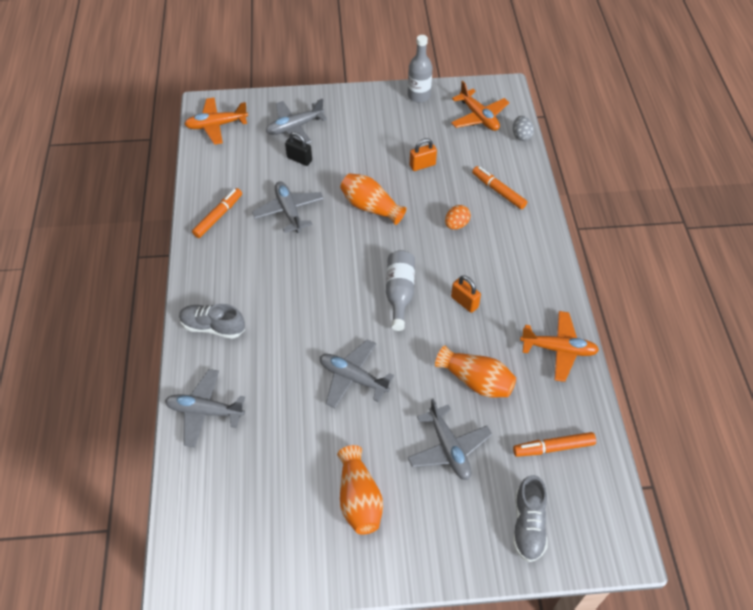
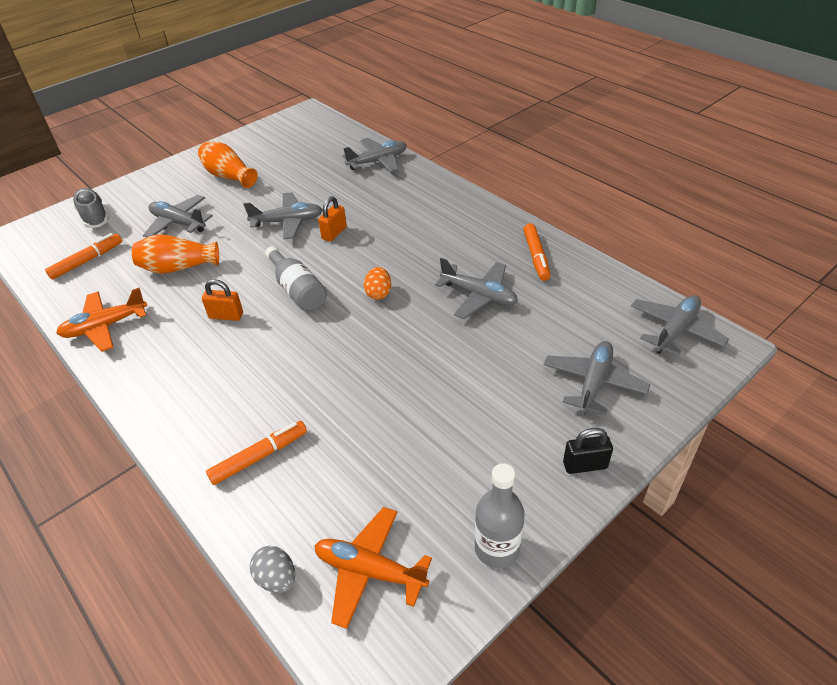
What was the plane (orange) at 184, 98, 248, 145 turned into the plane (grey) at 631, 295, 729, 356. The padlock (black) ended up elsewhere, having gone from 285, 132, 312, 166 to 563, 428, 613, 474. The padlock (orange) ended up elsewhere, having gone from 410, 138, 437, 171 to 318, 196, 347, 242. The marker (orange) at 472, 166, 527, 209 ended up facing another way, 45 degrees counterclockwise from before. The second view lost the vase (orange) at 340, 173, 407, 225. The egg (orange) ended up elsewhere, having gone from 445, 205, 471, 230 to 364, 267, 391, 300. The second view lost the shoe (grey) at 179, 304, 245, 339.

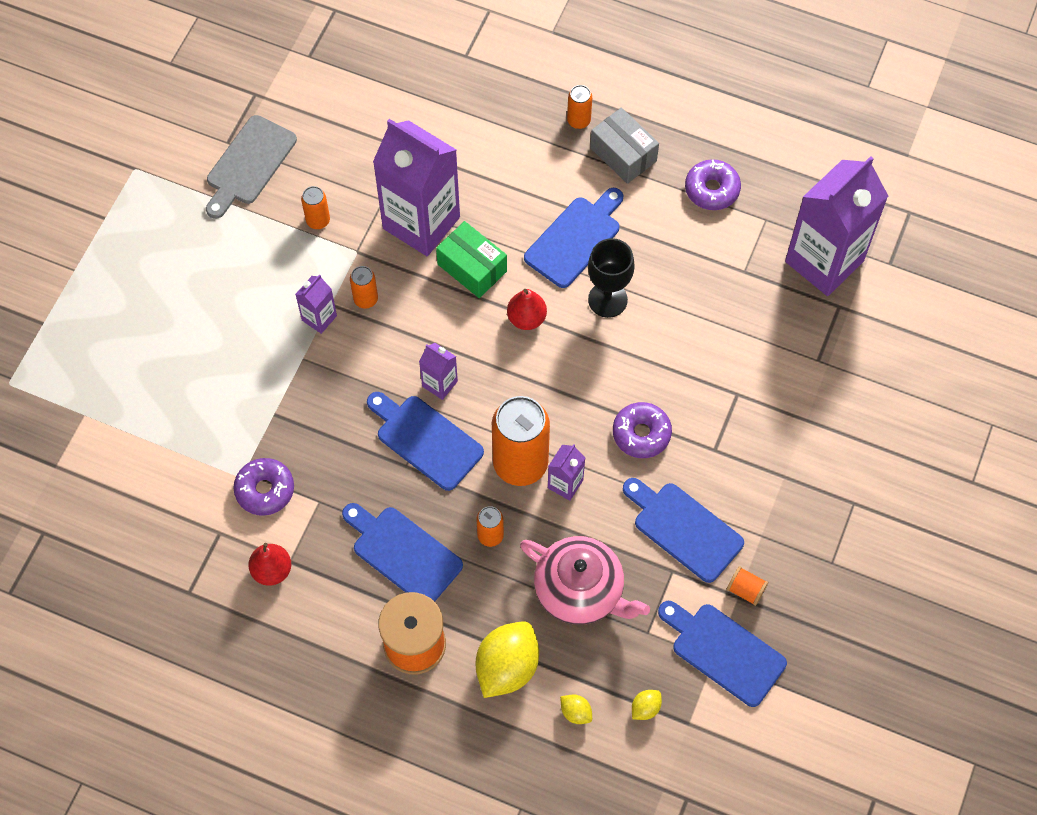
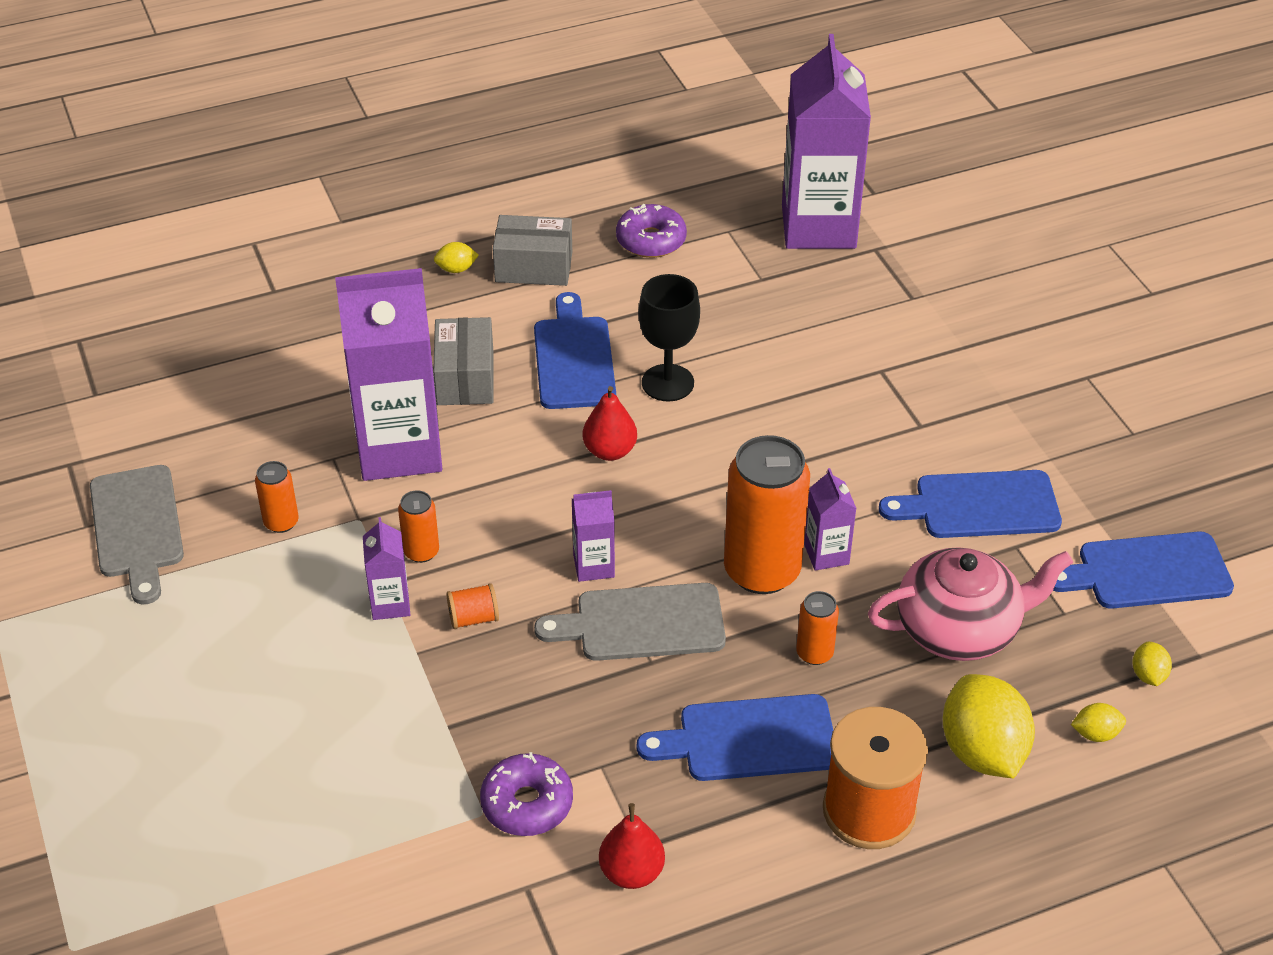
Where the can (orange) stood at 567, 85, 592, 129, the lemon (yellow) came to stand at 434, 242, 479, 273. The second view lost the box (green) at 436, 221, 507, 298. What was the cutting board (blue) at 367, 392, 484, 491 turned into the cutting board (grey) at 534, 583, 726, 661. The second view lost the donut (purple) at 613, 402, 672, 458. The spool (orange) ended up elsewhere, having gone from 726, 566, 768, 606 to 447, 583, 499, 629. The second view gained the box (grey) at 433, 317, 493, 405.

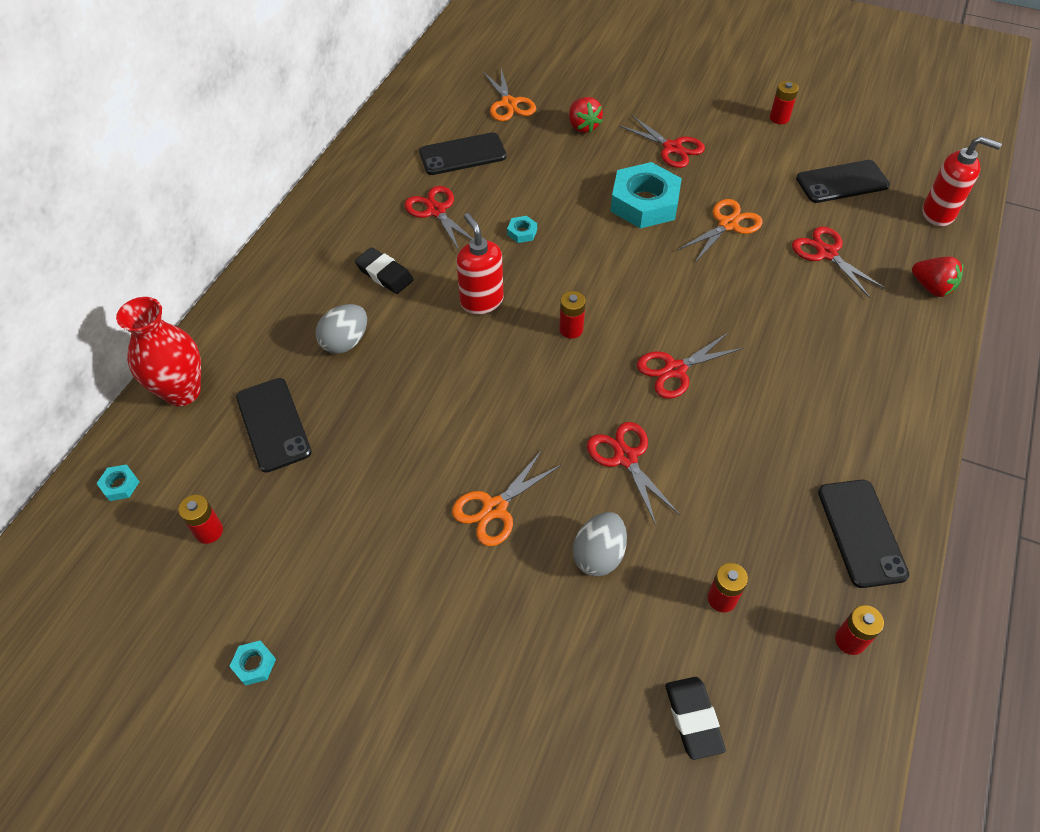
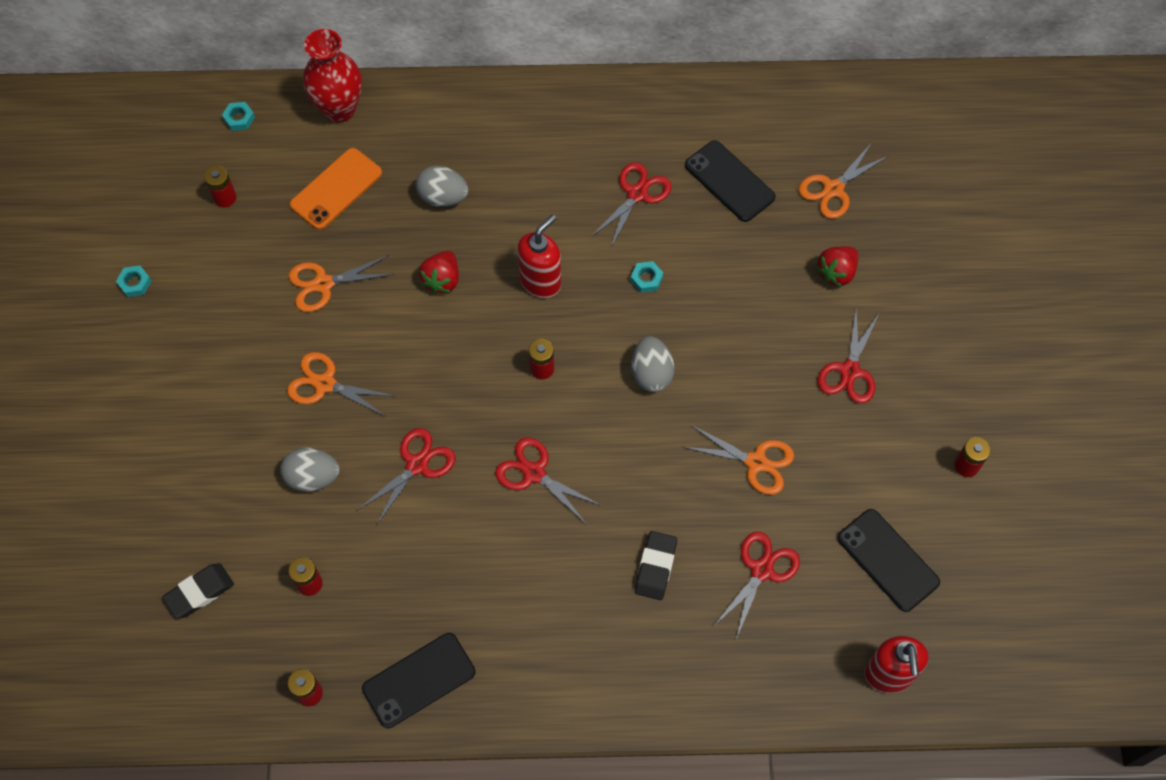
The second view lost the nut (turquoise) at 610, 162, 682, 229. The eraser (black) ended up elsewhere, having gone from 355, 247, 414, 294 to 635, 531, 677, 600. The strawberry (red) ended up elsewhere, having gone from 912, 257, 963, 297 to 419, 251, 459, 294. What was the phone (black) at 236, 378, 312, 473 turned into the phone (orange) at 290, 148, 382, 230. The second view gained the scissors (orange) at 289, 255, 395, 312. The second view gained the egg (grey) at 631, 336, 675, 392.

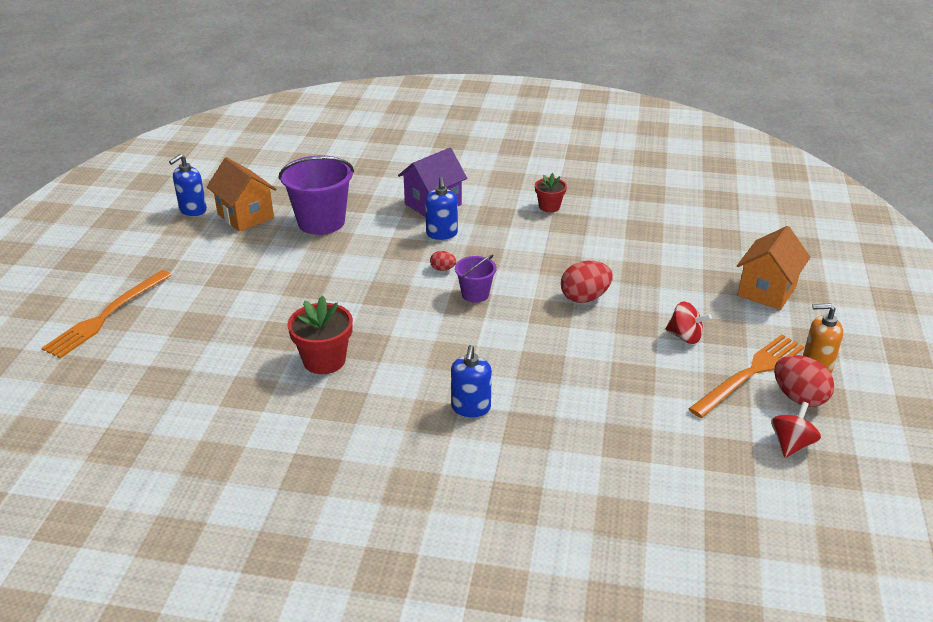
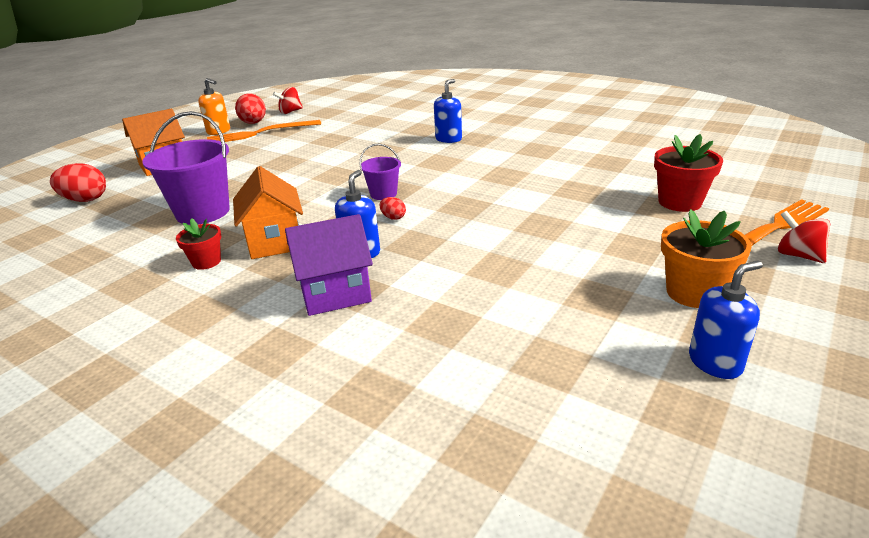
The bucket (purple) ended up elsewhere, having gone from 279, 155, 354, 235 to 142, 111, 230, 225. The house (orange) ended up elsewhere, having gone from 207, 157, 276, 232 to 233, 166, 303, 259. The egg (red) ended up elsewhere, having gone from 561, 261, 613, 303 to 50, 163, 106, 202. The flower pot (red) ended up elsewhere, having gone from 287, 296, 353, 374 to 654, 134, 723, 212. The spinning top (red) ended up elsewhere, having gone from 665, 302, 712, 344 to 778, 210, 830, 263. The second view gained the flower pot (orange) at 661, 209, 752, 308.

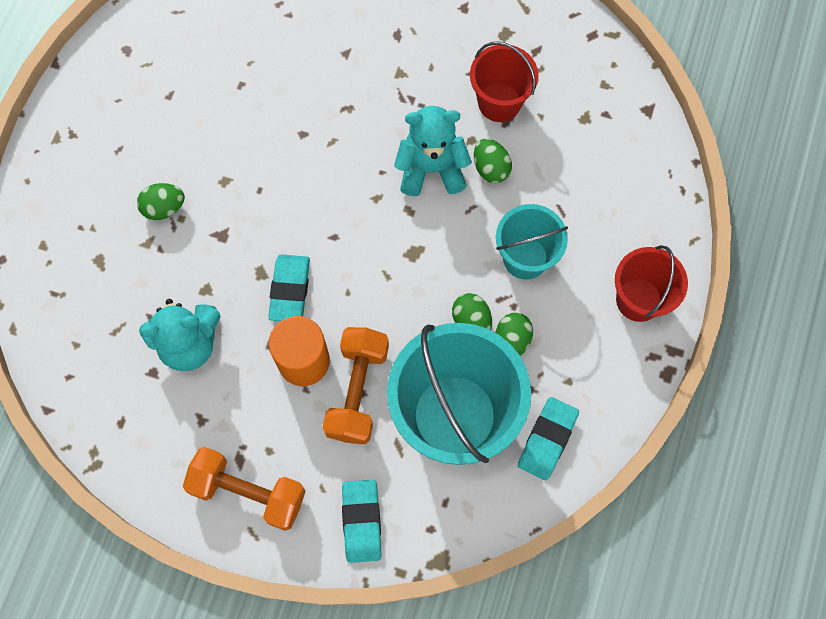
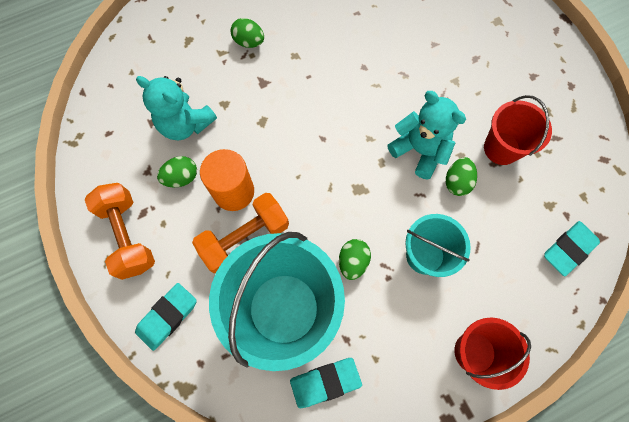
The eraser (turquoise) ended up elsewhere, having gone from 268, 254, 310, 321 to 544, 221, 600, 277. The egg (green) ended up elsewhere, having gone from 495, 313, 533, 356 to 157, 156, 197, 187.

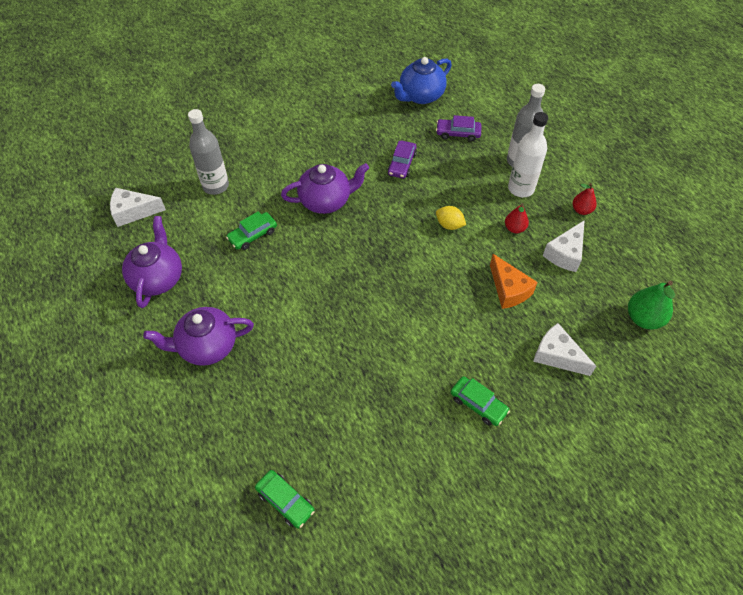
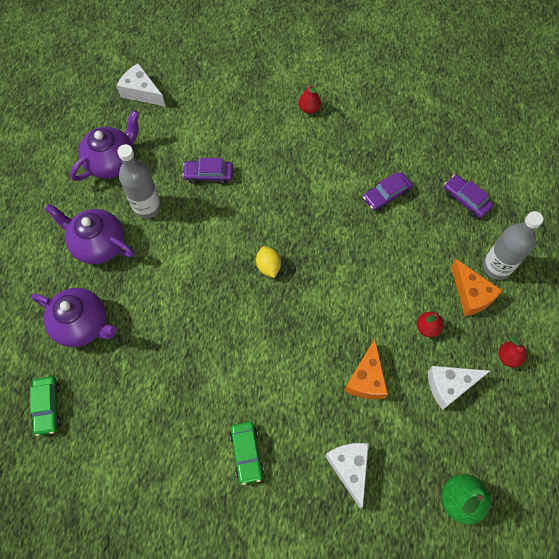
The second view lost the teapot (blue) at 391, 57, 452, 104. The bottle (grey) ended up elsewhere, having gone from 188, 109, 229, 195 to 117, 144, 161, 219. Where the bottle (white) stood at 508, 112, 548, 197, the cheese (orange) came to stand at 451, 259, 503, 316. The teapot (purple) ended up elsewhere, having gone from 281, 163, 369, 214 to 32, 288, 117, 347. The lemon (yellow) ended up elsewhere, having gone from 436, 206, 466, 230 to 256, 246, 281, 278. What was the car (green) at 226, 211, 277, 250 turned into the car (purple) at 182, 158, 233, 184. The second view gained the pear (red) at 299, 84, 321, 114.

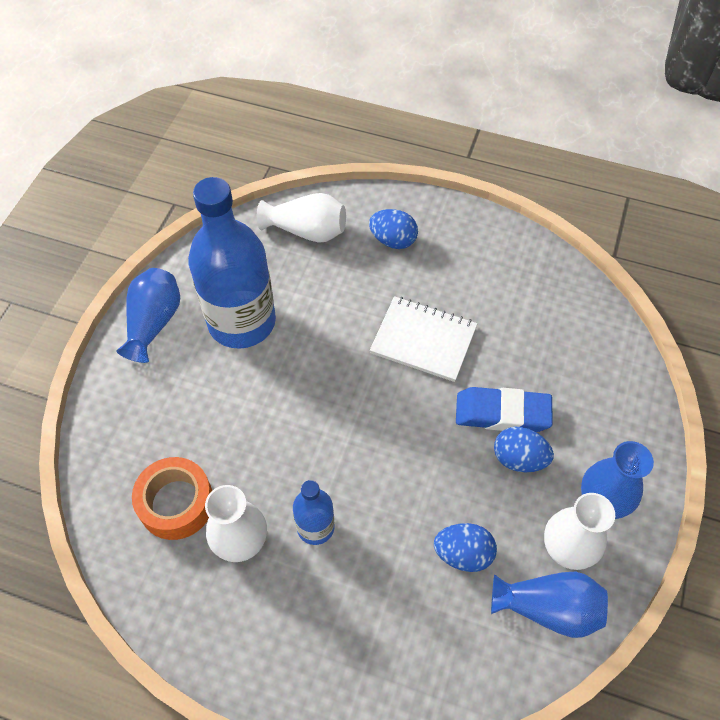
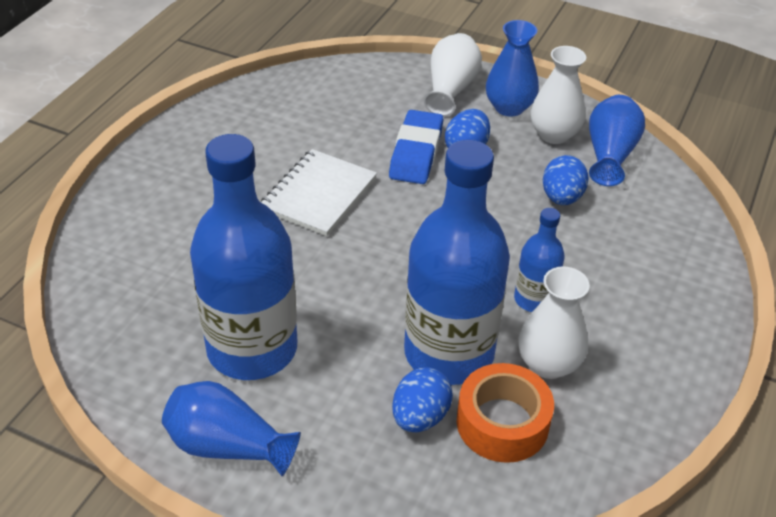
The vase (white) ended up elsewhere, having gone from 257, 193, 346, 243 to 424, 33, 482, 116. The egg (blue) ended up elsewhere, having gone from 369, 209, 418, 249 to 392, 367, 453, 432. The second view gained the bottle (blue) at 404, 140, 510, 385.

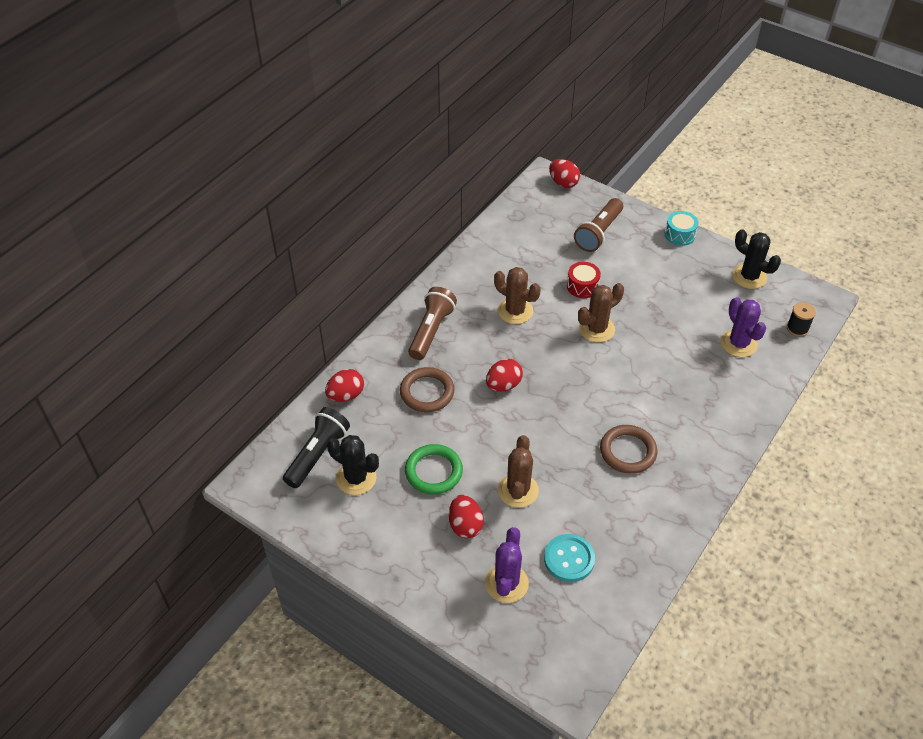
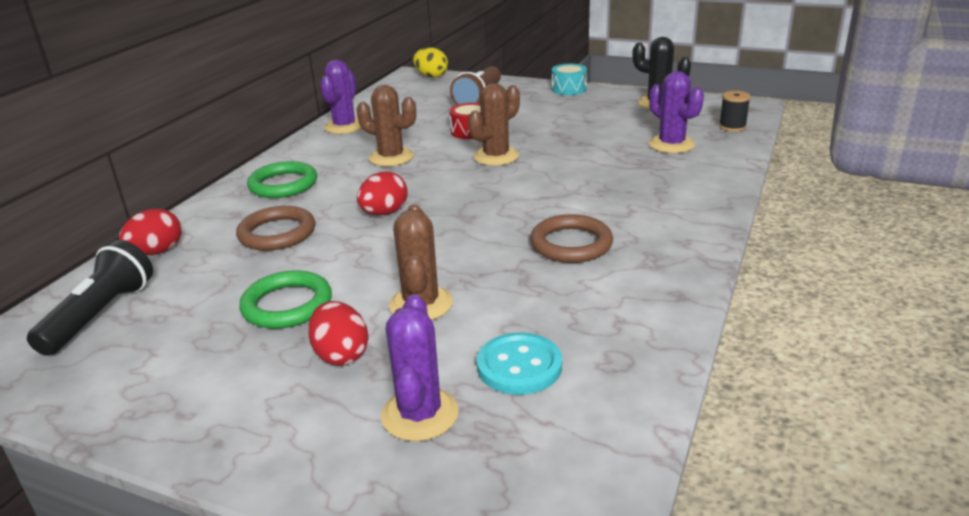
What was the egg (red) at 549, 159, 580, 188 turned into the egg (yellow) at 413, 47, 448, 78. Where the flashlight (brown) stood at 408, 287, 457, 360, the ring (green) came to stand at 247, 161, 317, 198. The second view lost the cactus (black) at 327, 435, 379, 495. The second view gained the cactus (purple) at 320, 60, 362, 134.

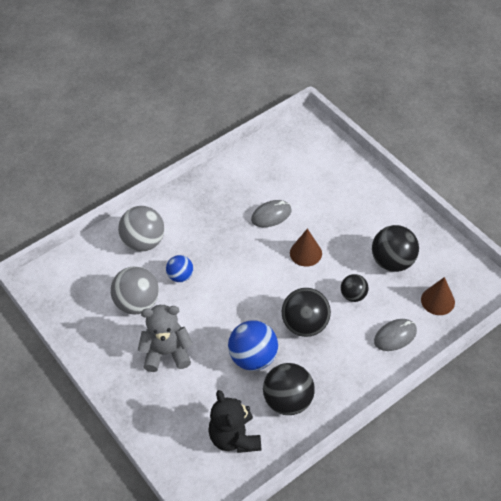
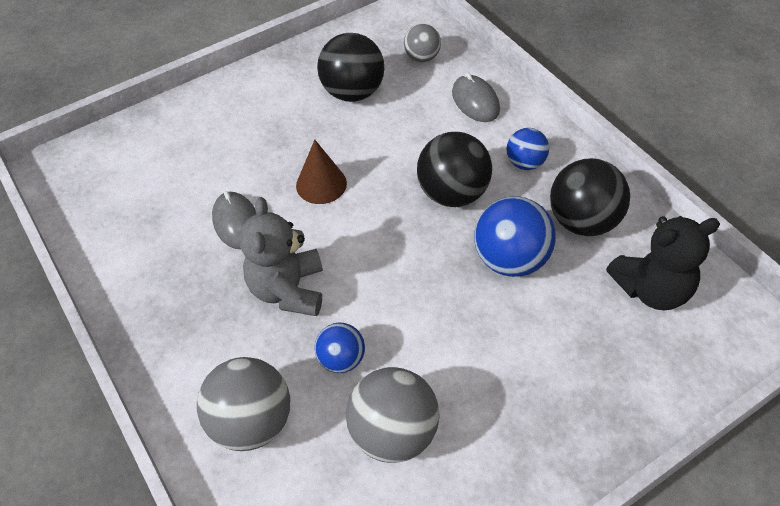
The second view lost the ball (black) at 341, 274, 369, 302. Where the cone (brown) stood at 421, 277, 455, 315, the ball (grey) came to stand at 404, 24, 441, 62. The teddy bear (grey) ended up elsewhere, having gone from 138, 305, 193, 372 to 239, 197, 323, 316. The second view gained the ball (blue) at 507, 128, 549, 170.

